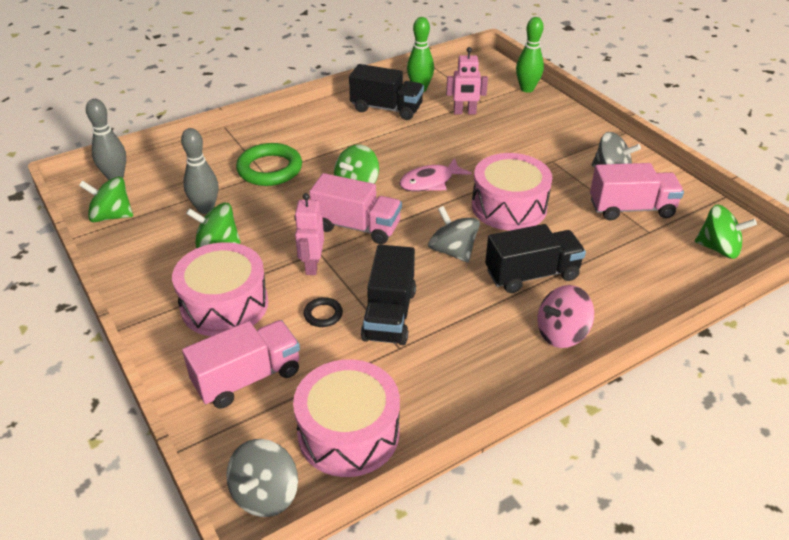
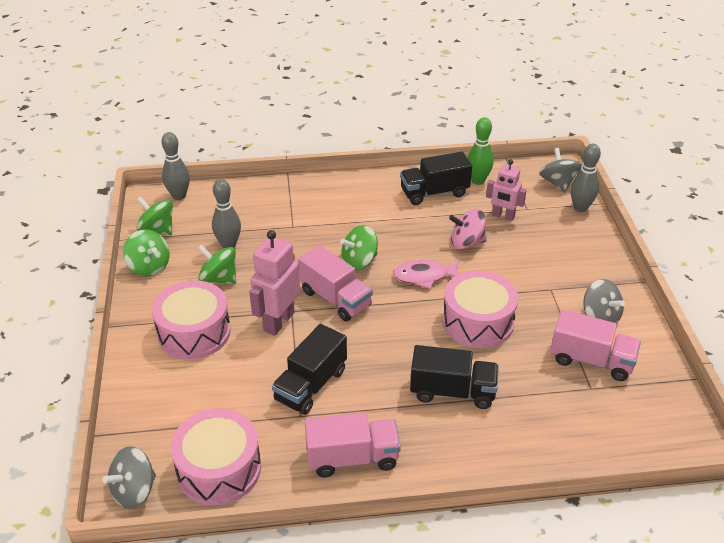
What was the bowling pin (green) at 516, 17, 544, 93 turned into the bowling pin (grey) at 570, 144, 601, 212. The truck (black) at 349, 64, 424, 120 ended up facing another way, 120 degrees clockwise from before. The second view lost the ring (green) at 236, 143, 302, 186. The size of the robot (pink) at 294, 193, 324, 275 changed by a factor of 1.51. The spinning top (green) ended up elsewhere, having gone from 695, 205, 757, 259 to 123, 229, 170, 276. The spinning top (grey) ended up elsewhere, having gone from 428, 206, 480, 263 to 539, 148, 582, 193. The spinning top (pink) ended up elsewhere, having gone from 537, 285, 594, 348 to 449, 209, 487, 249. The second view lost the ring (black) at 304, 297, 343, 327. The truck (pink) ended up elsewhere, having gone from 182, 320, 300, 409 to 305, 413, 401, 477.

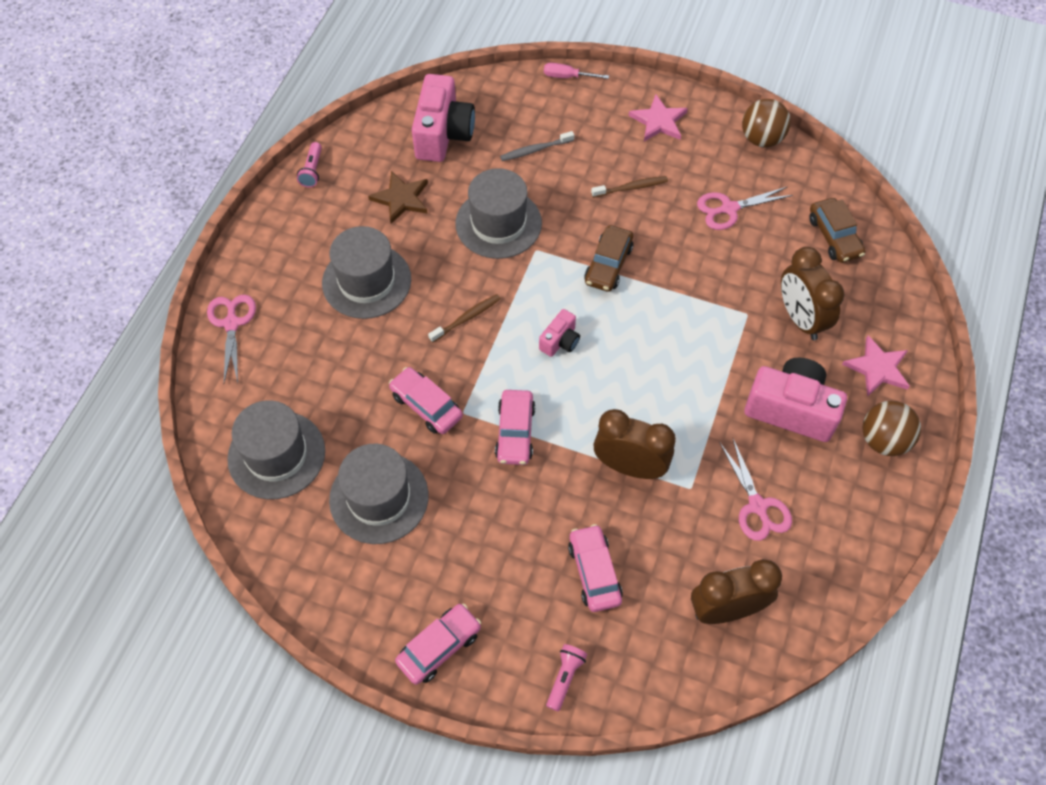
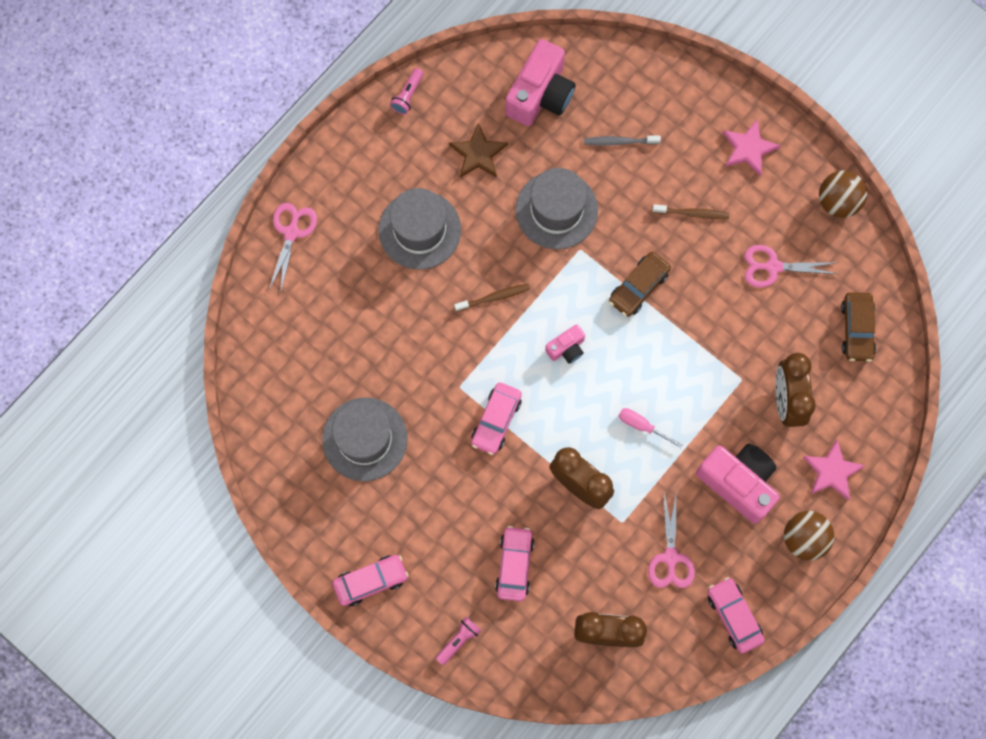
The screwdriver (pink) ended up elsewhere, having gone from 544, 63, 609, 79 to 619, 408, 683, 448. The car (pink) ended up elsewhere, having gone from 389, 367, 463, 434 to 708, 577, 765, 654. The second view lost the hat (grey) at 227, 400, 325, 499.

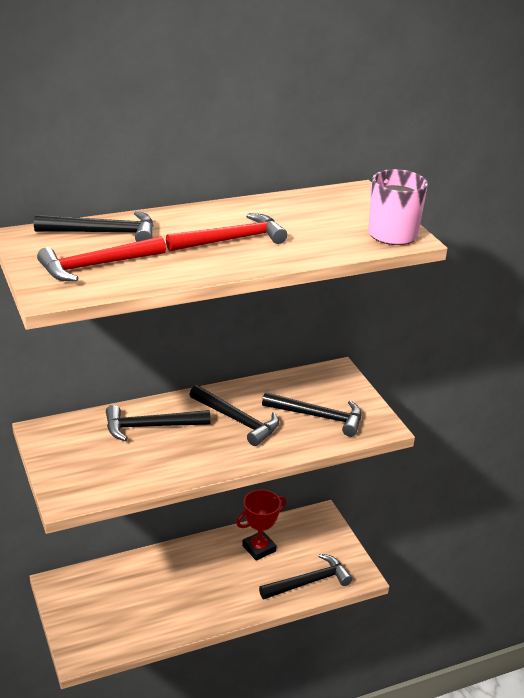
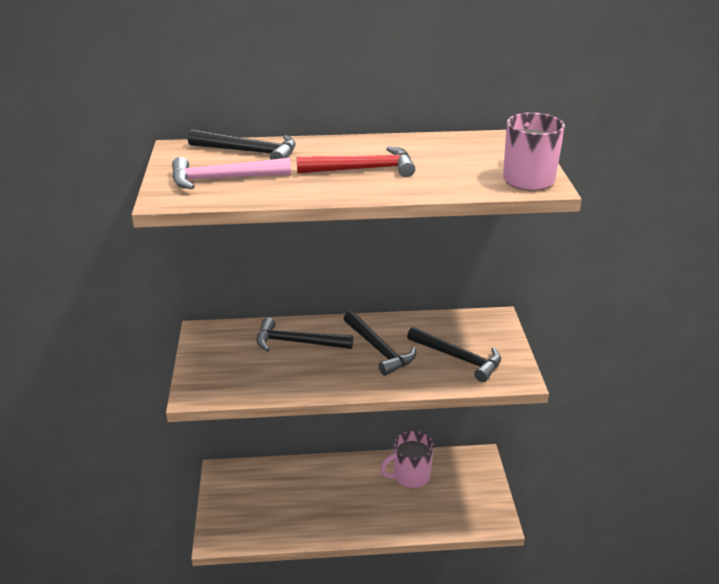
What was the hammer (red) at 37, 236, 166, 282 turned into the hammer (pink) at 172, 157, 291, 189. Where the trophy (red) stood at 236, 489, 286, 561, the mug (pink) came to stand at 380, 431, 434, 488. The second view lost the hammer (black) at 259, 554, 352, 599.

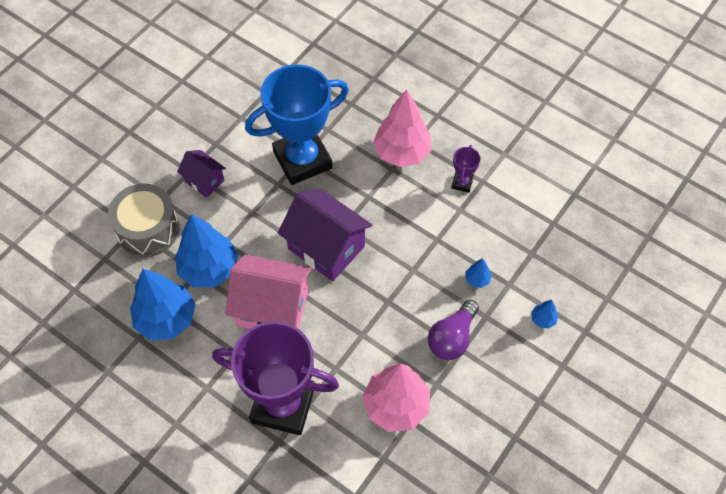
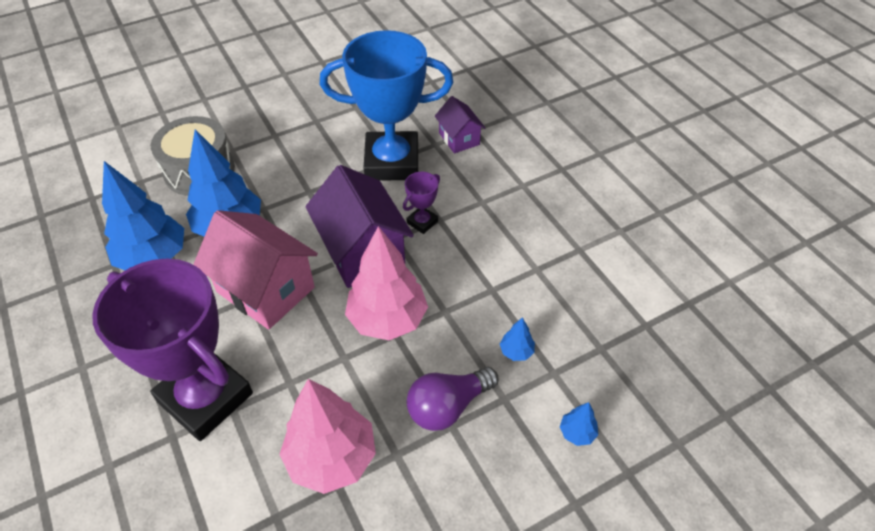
The tree (pink) ended up elsewhere, having gone from 373, 89, 432, 167 to 345, 226, 428, 340. The trophy (purple) ended up elsewhere, having gone from 451, 145, 480, 193 to 403, 172, 440, 234. The house (purple) ended up elsewhere, having gone from 177, 150, 226, 198 to 435, 96, 485, 154.

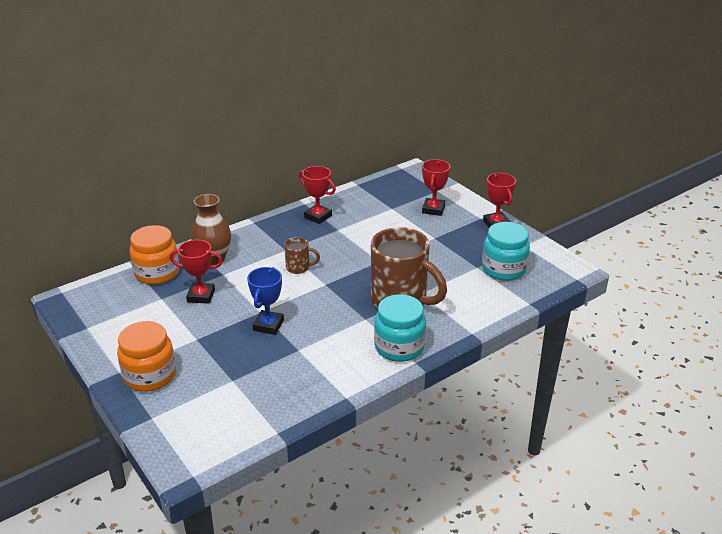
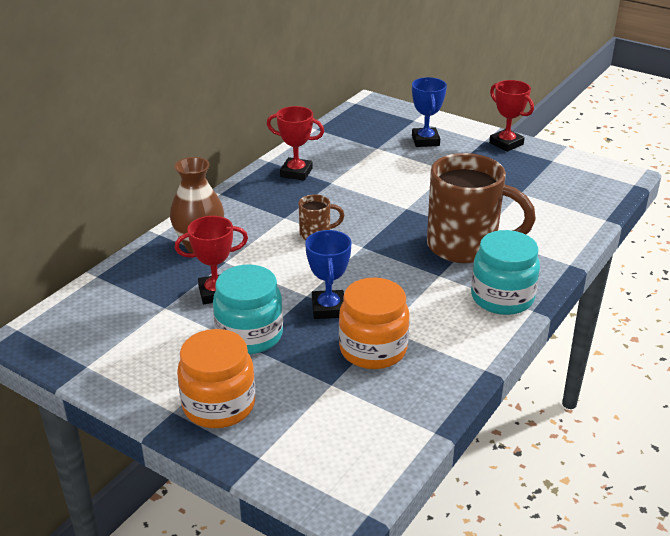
What was the trophy (red) at 422, 159, 450, 216 turned into the trophy (blue) at 412, 77, 447, 147. The jar (turquoise) ended up elsewhere, having gone from 482, 222, 530, 281 to 213, 265, 283, 354. The jar (orange) ended up elsewhere, having gone from 130, 225, 180, 285 to 339, 278, 409, 369.

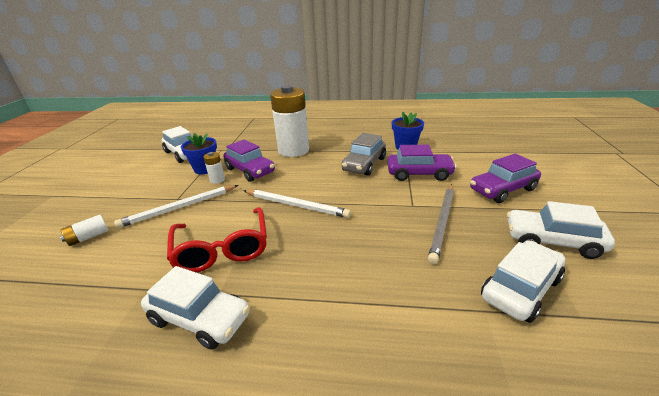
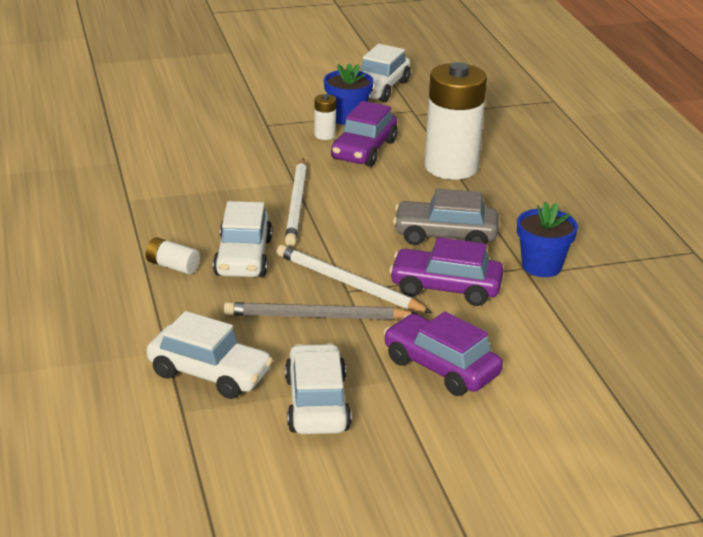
The car (purple) at 387, 145, 457, 181 ended up facing another way, 120 degrees clockwise from before. The pencil (white) ended up elsewhere, having gone from 114, 185, 239, 228 to 277, 245, 432, 313. The second view lost the glasses (red) at 167, 207, 267, 273. The battery (white) ended up elsewhere, having gone from 60, 215, 109, 246 to 146, 237, 200, 274. The car (white) ended up elsewhere, having gone from 141, 266, 250, 350 to 213, 201, 272, 277.

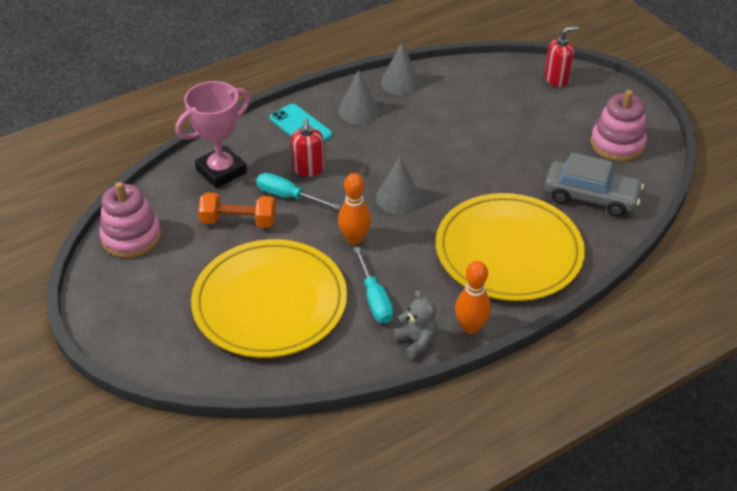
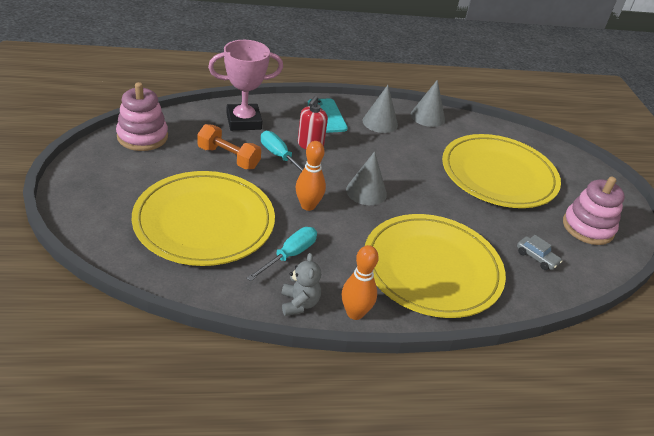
The second view lost the soap dispenser (red) at 544, 26, 578, 87. The size of the car (grey) at 545, 152, 644, 217 changed by a factor of 0.48. The screwdriver (turquoise) at 354, 247, 393, 323 ended up facing another way, 150 degrees counterclockwise from before. The second view gained the plate (yellow) at 442, 134, 561, 208.

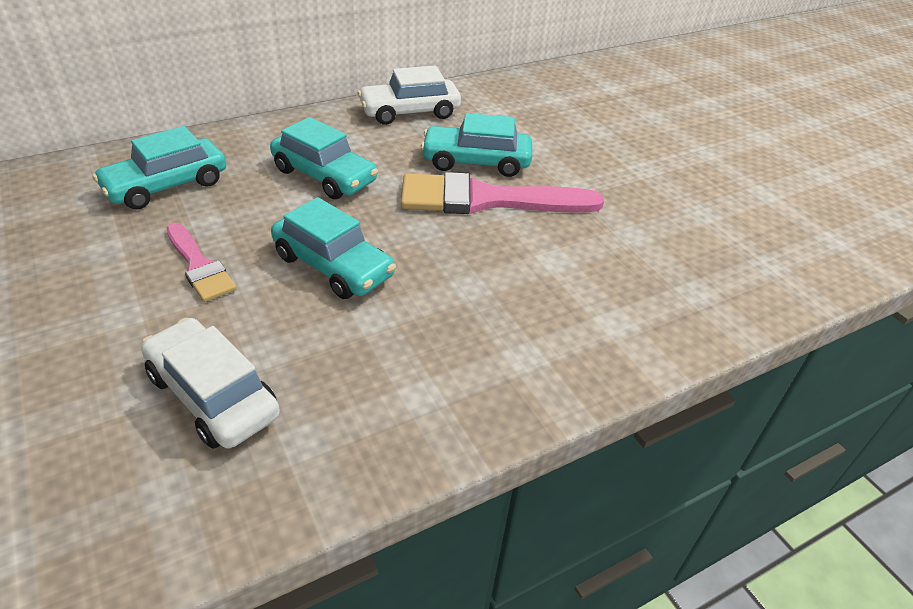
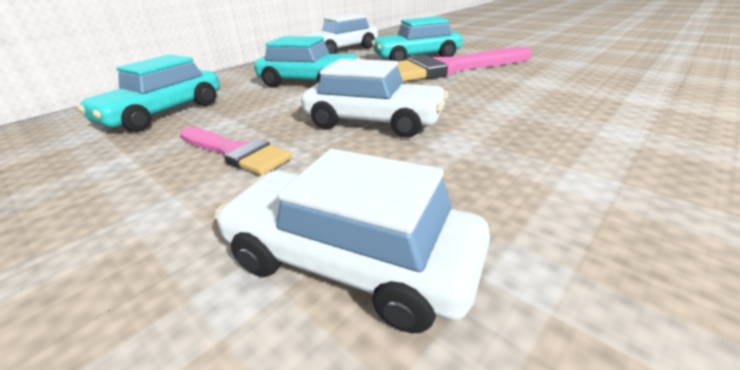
What was the car (turquoise) at 271, 197, 396, 299 turned into the car (white) at 301, 59, 449, 138.

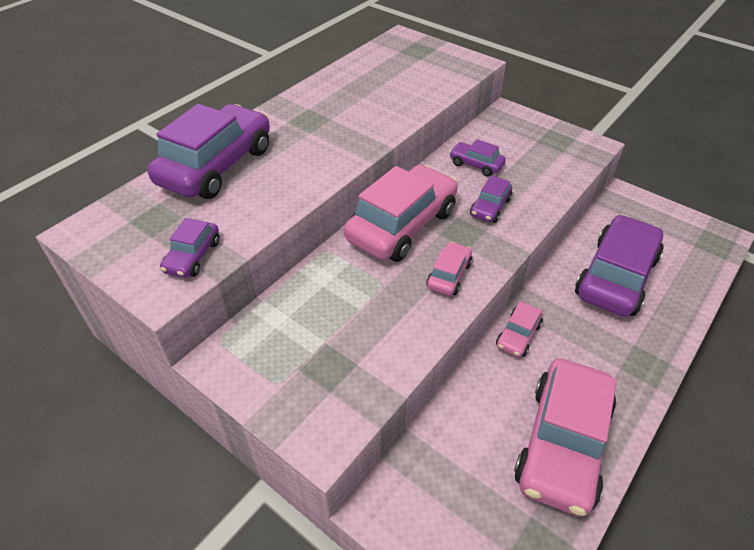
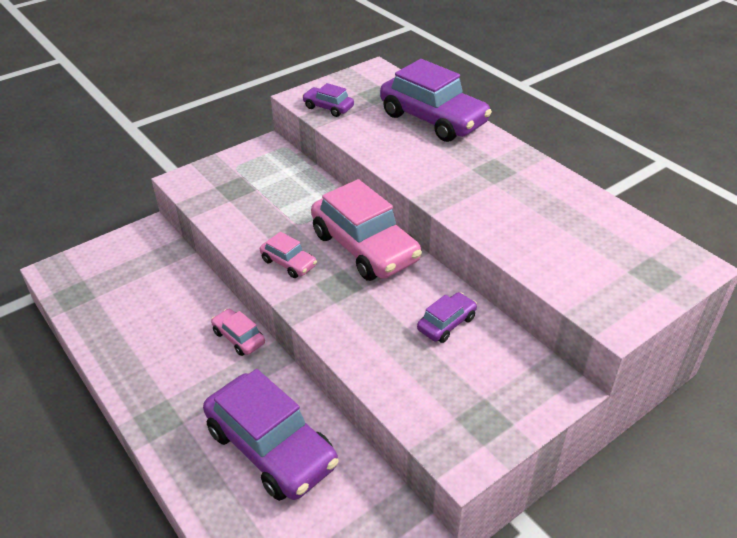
The second view lost the car (purple) at 470, 175, 512, 223. The second view lost the car (pink) at 514, 358, 617, 517.

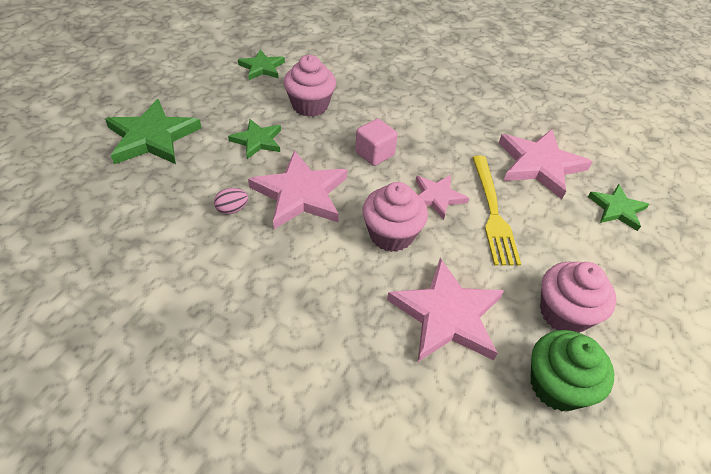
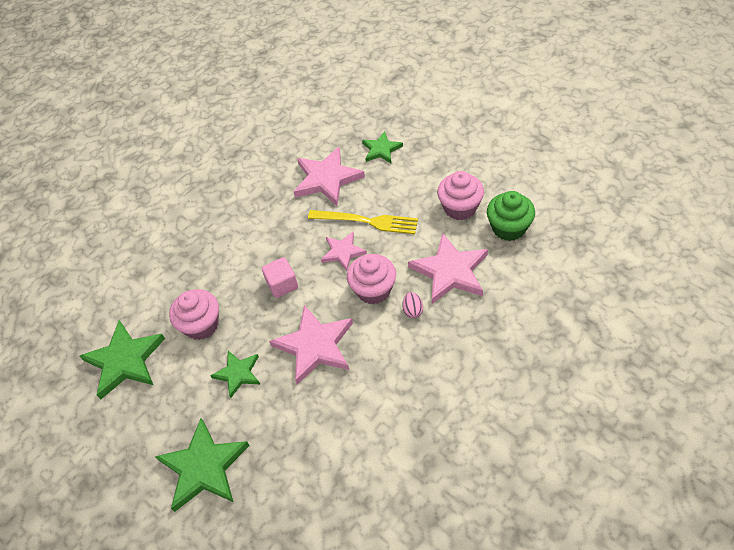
The size of the star (green) at 238, 50, 285, 80 changed by a factor of 1.70. The egg (pink) ended up elsewhere, having gone from 214, 188, 248, 214 to 403, 292, 423, 318.

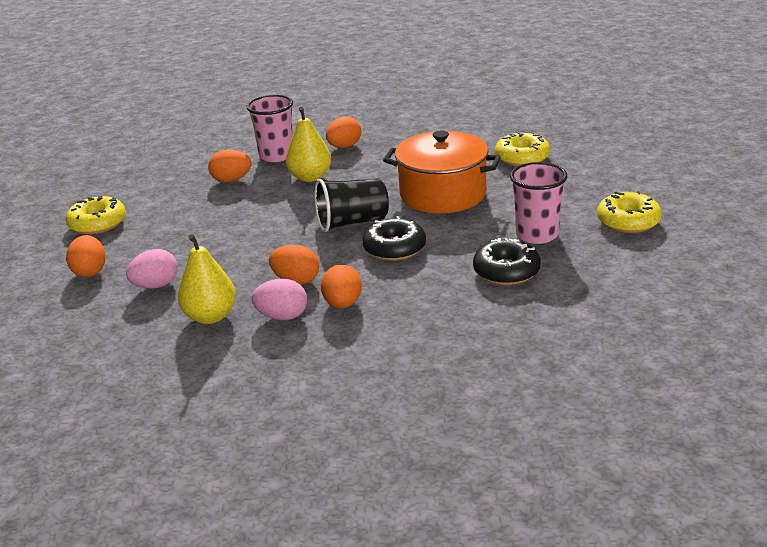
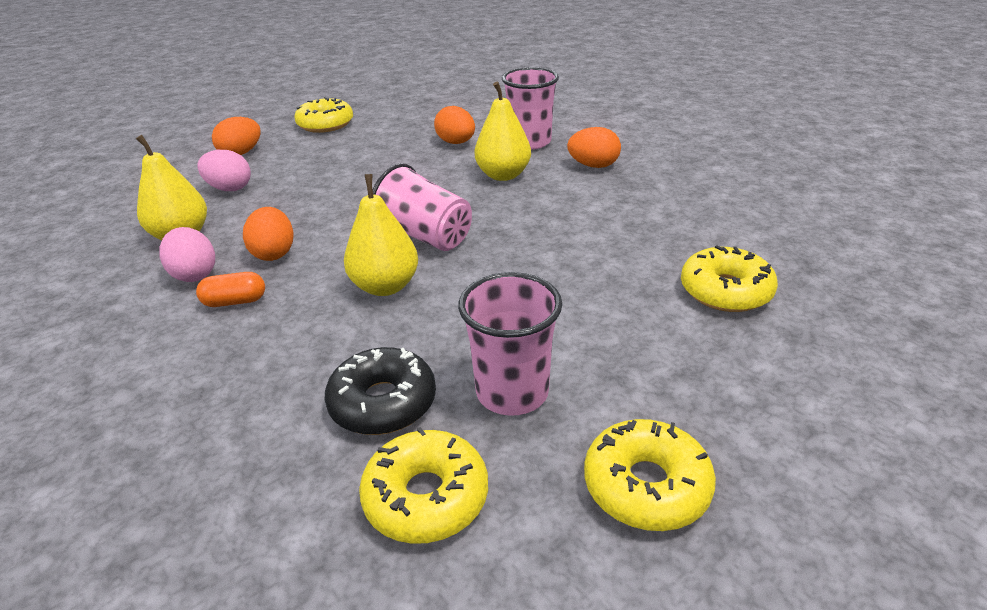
The second view lost the pot (orange) at 383, 130, 501, 214. What was the cup (black) at 315, 179, 389, 232 turned into the cup (pink) at 373, 163, 472, 251. Where the donut (black) stood at 362, 216, 426, 261, the pear (yellow) came to stand at 344, 174, 418, 296. Where the egg (orange) stood at 321, 265, 362, 309, the capsule (orange) came to stand at 196, 272, 265, 307. The second view gained the donut (yellow) at 359, 427, 488, 544.

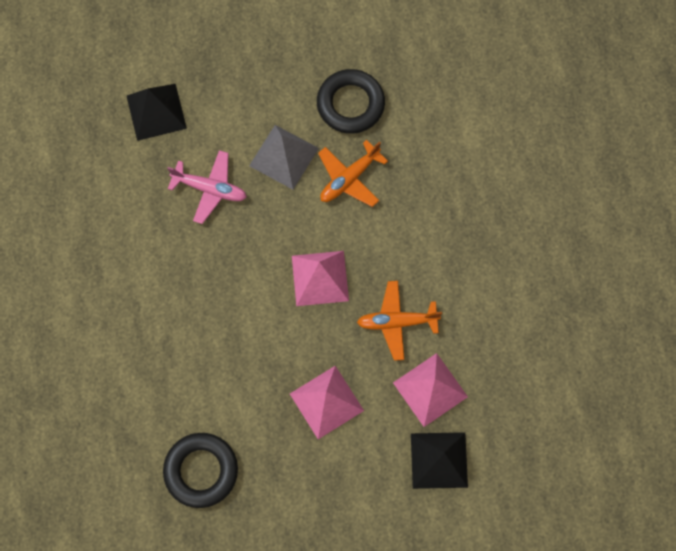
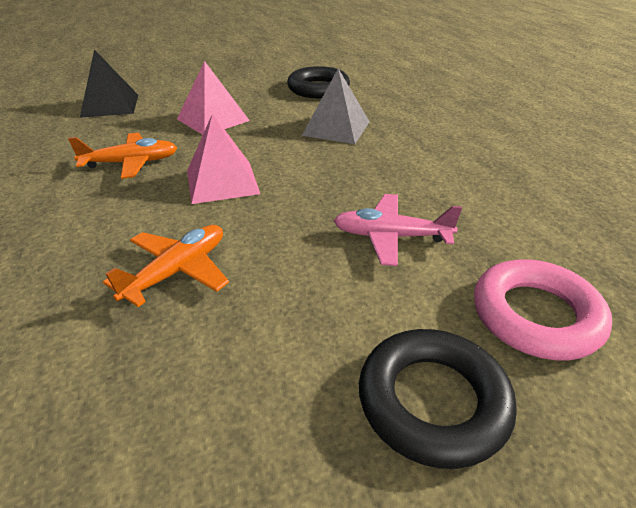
The ring (black) ended up elsewhere, having gone from 317, 69, 385, 134 to 359, 329, 517, 469. Where the pyramid (black) stood at 127, 84, 187, 141, the ring (pink) came to stand at 474, 259, 612, 360. The pyramid (grey) ended up elsewhere, having gone from 249, 125, 319, 190 to 302, 68, 370, 144. The second view lost the pyramid (pink) at 393, 353, 468, 427.

